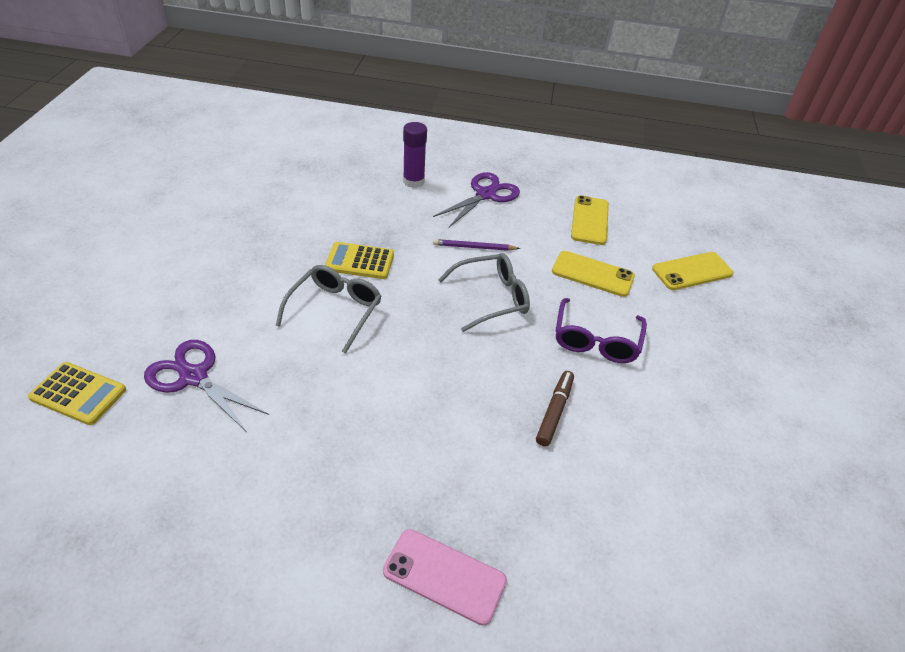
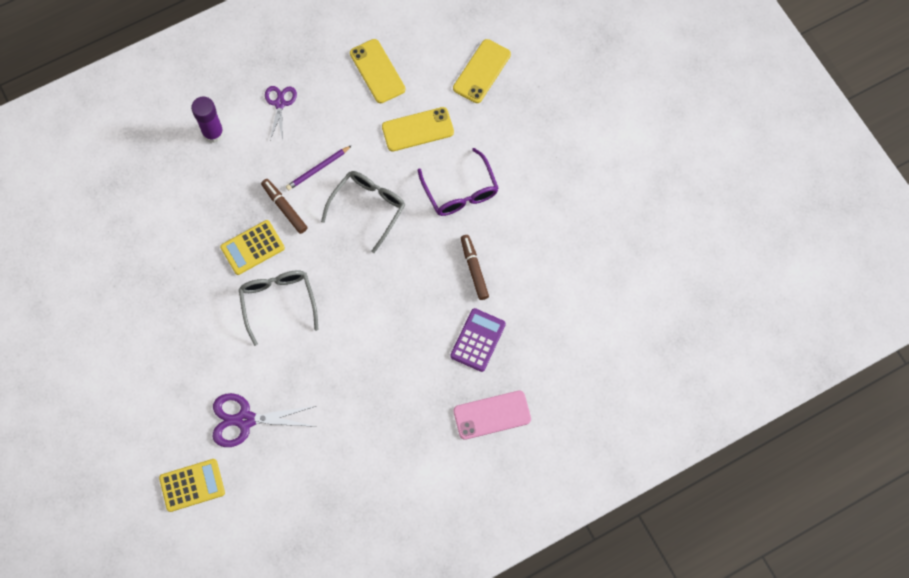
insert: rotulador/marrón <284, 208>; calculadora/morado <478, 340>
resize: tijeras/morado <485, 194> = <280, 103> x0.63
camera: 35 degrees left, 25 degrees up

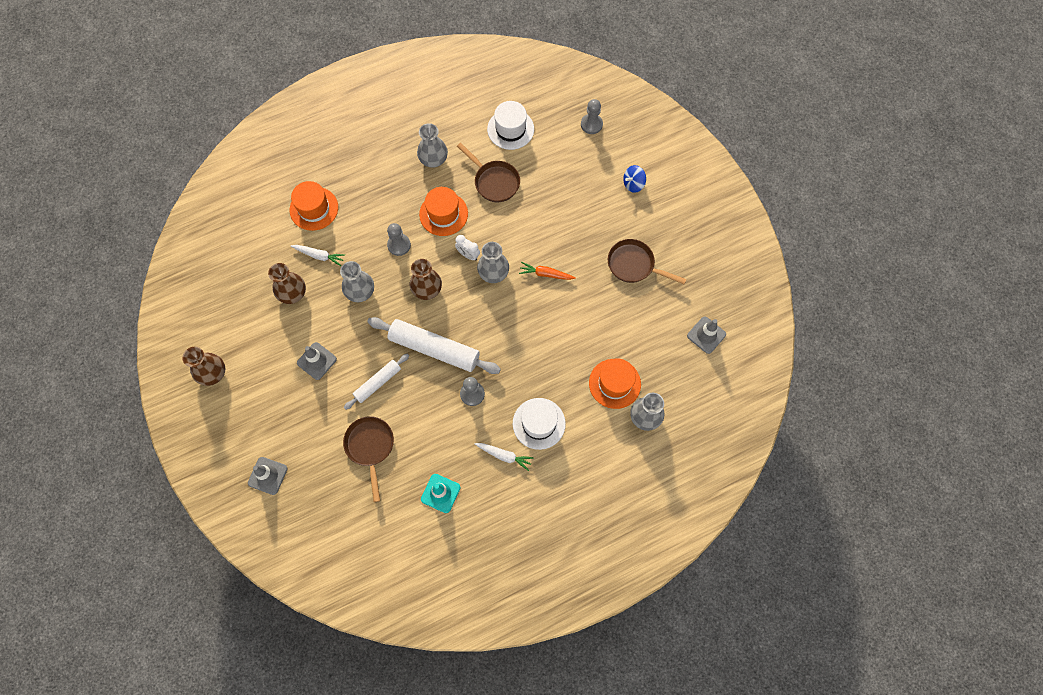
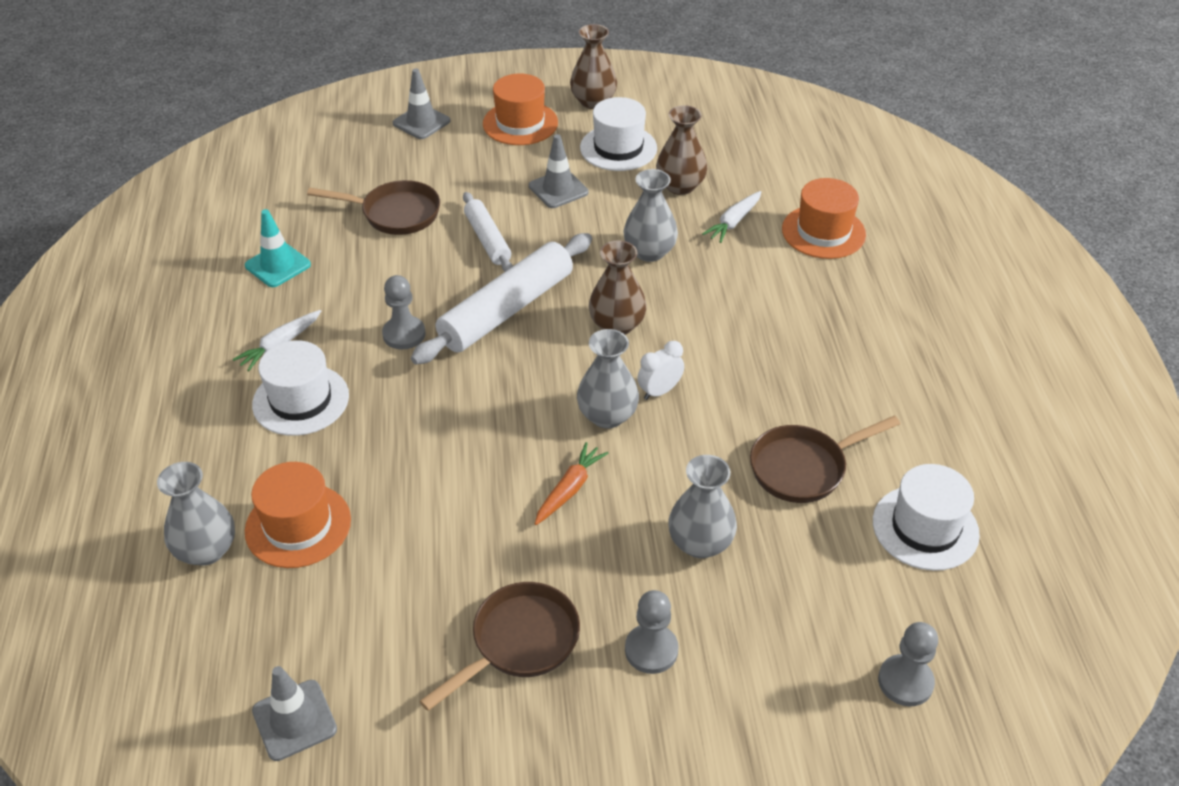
delete: peonza/azul <633, 184>
insert: sombrero/blanco <618, 148>
move: sombrero/naranja <443, 214> to <520, 123>; peón/gris <399, 245> to <651, 650>; florero/gris <433, 159> to <700, 543>
camera: 110 degrees right, 25 degrees down

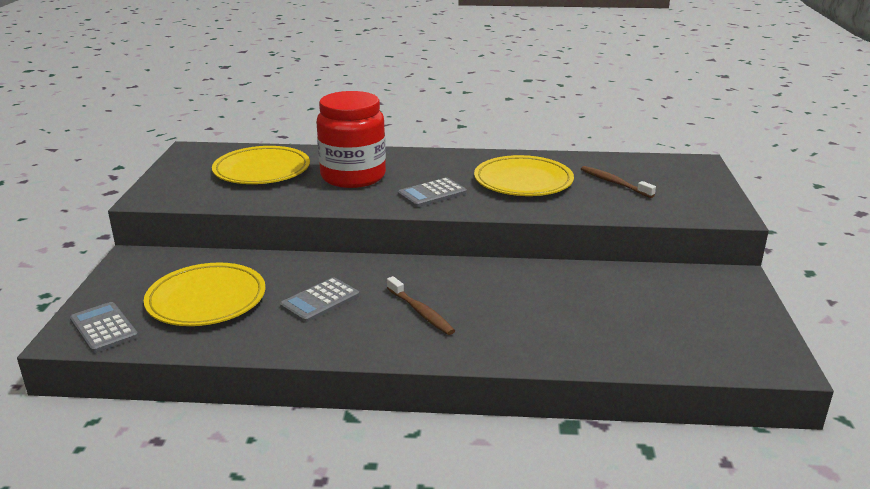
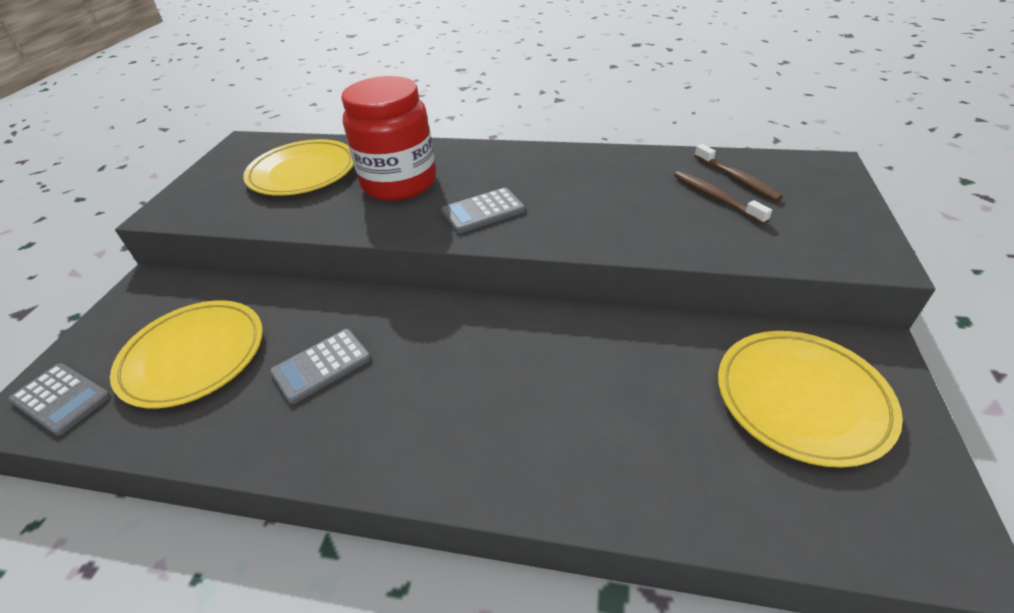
move: cepillo de dientes/marrón <421, 312> to <737, 179>; plato/amarillo <523, 181> to <801, 399>
rotate: calculadora/gris <103, 328> = <61, 398> 150 degrees clockwise
camera: 10 degrees right, 15 degrees up

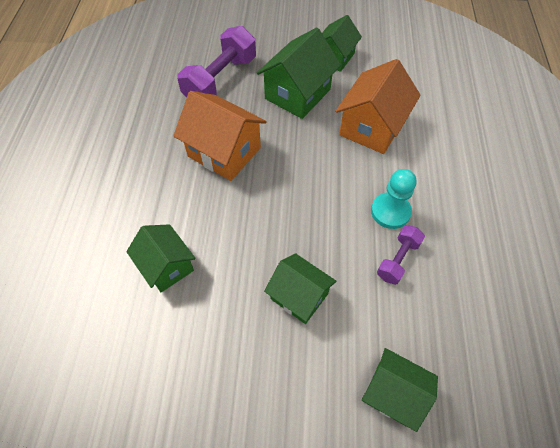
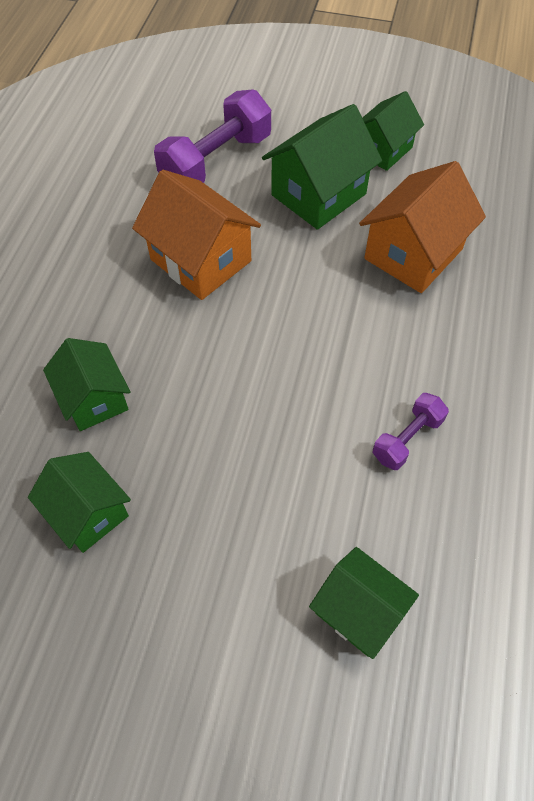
delete: peón/turquesa <390, 211>
move: casa/verde <299, 296> to <88, 513>
camera: 10 degrees right, 0 degrees up

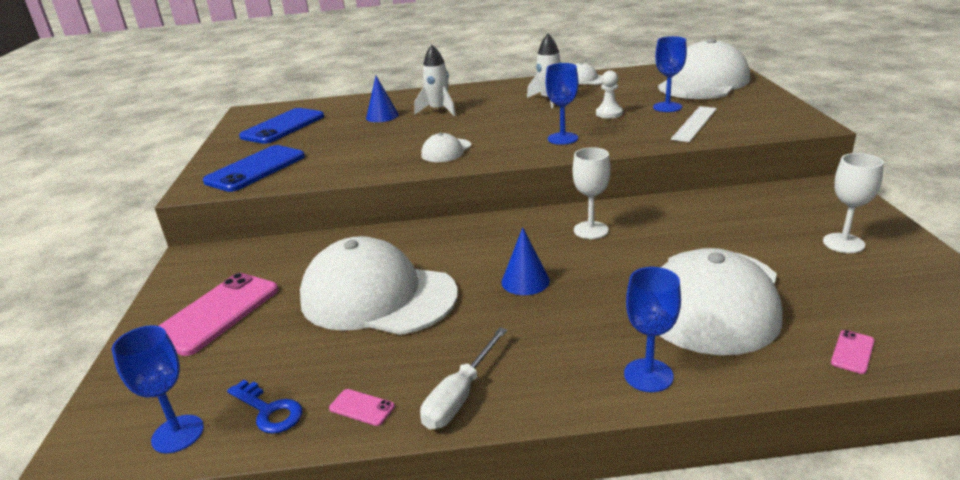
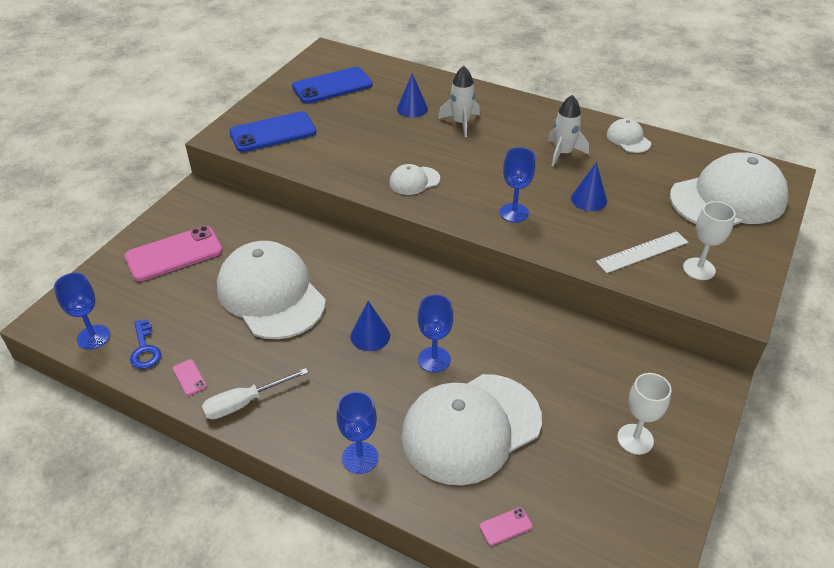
move: copa/azul <667, 107> to <434, 359>; copa/blanco <591, 230> to <699, 269>
replace: peón/blanco <609, 113> to cono/azul <589, 199>
camera: 30 degrees right, 15 degrees up

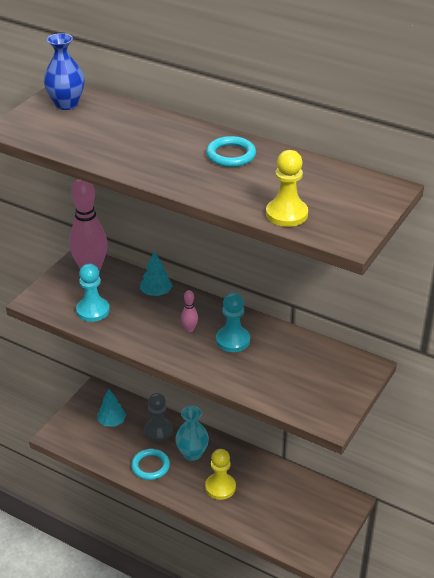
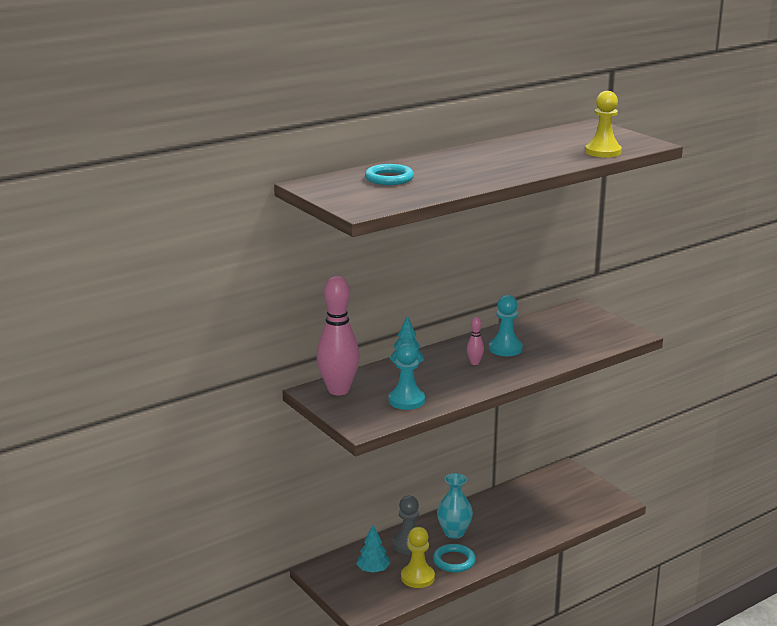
delete: florero/azul <66, 104>
move: anillo/turquesa <231, 155> to <389, 178>; peón/amarillo <220, 487> to <417, 577>
camera: 65 degrees left, 15 degrees down

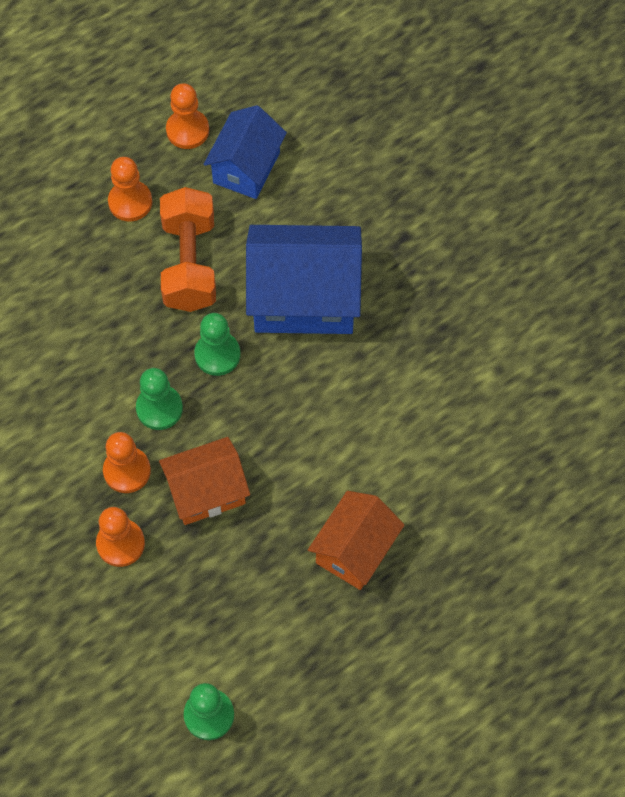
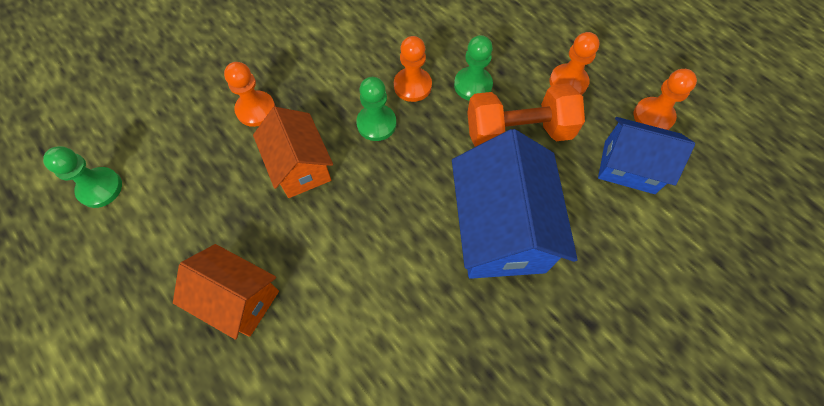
move: peón/naranja <127, 471> to <412, 86>; peón/verde <217, 354> to <473, 85>
camera: 85 degrees right, 0 degrees up

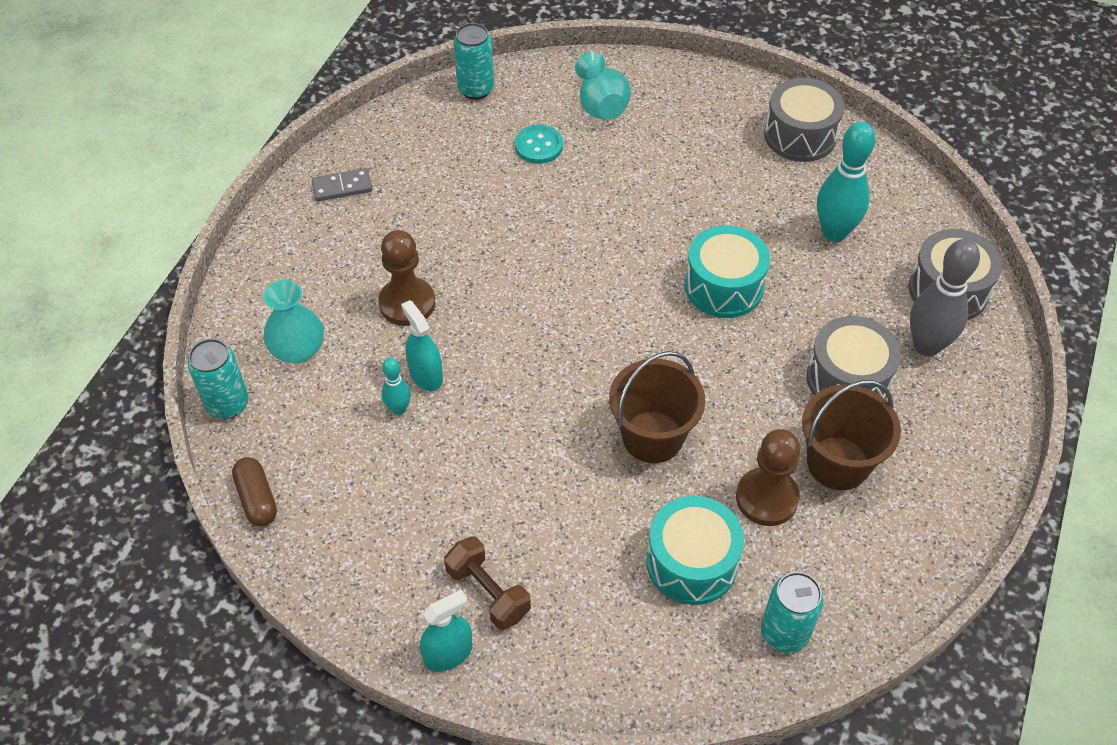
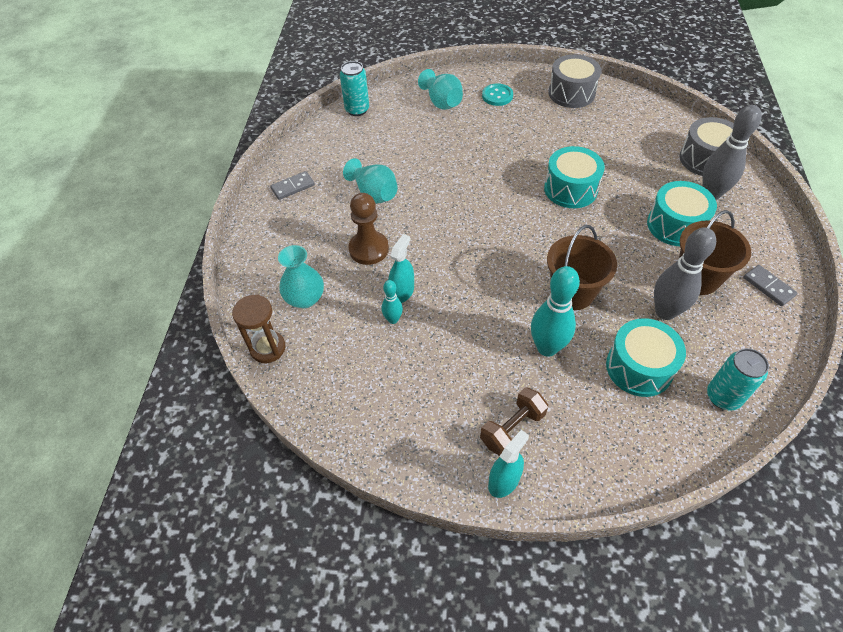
delete: cápsula/marrón <257, 498>
insert: florero/turquesa <374, 194>; ficha de dominó/gris <768, 286>
move: botón/turquesa <538, 146> to <497, 96>; bolo/turquesa <834, 232> to <547, 348>
replace: lata/turquesa <227, 404> to reloj de arena/marrón <268, 348>; peón/marrón <767, 498> to bolo/gris <665, 312>
recolor: tambor/gris <848, 379> to tambor/turquesa <675, 225>
rotate: pulverizador/turquesa <426, 375> = <402, 292> 75 degrees clockwise; mancuerna/marrón <488, 592> = <512, 428> 75 degrees counterclockwise
camera: 15 degrees left, 0 degrees up

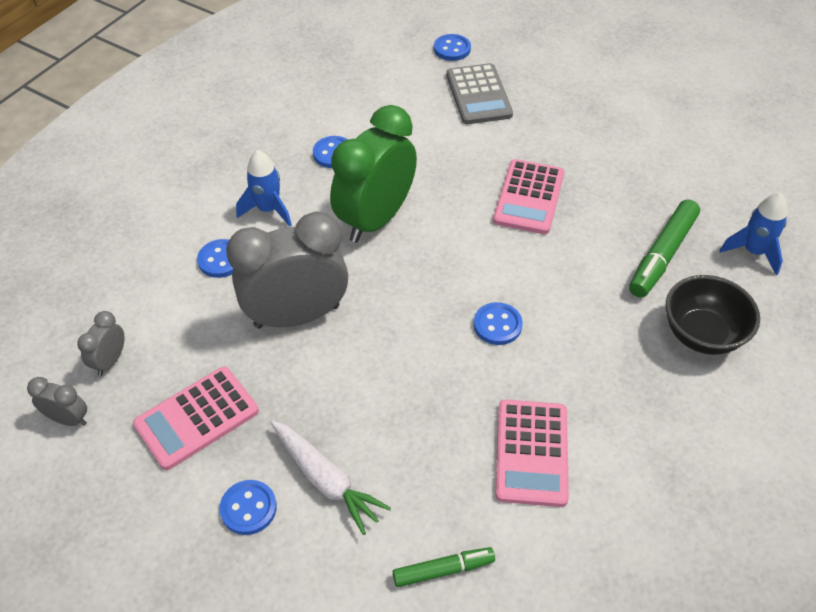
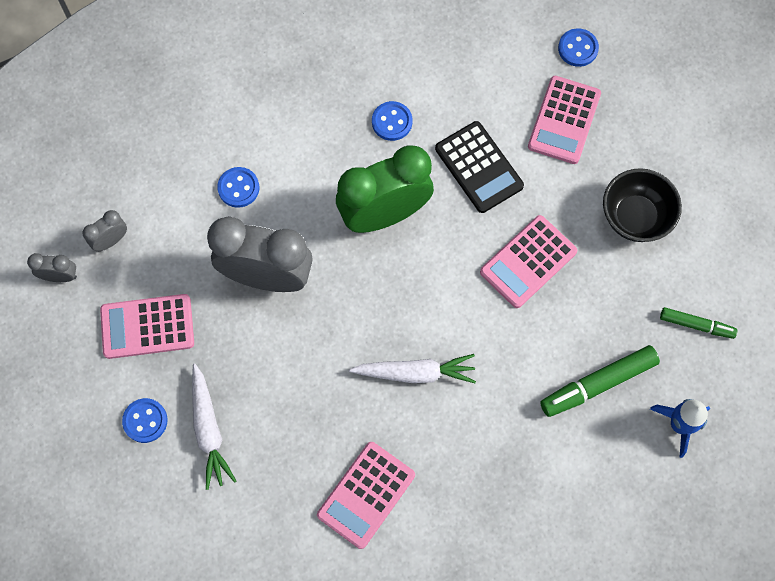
delete: cohete/azul <268, 210>
insert: calculadora/negro <479, 167>
move: cuenco/negro <702, 334> to <635, 217>; rotulador/verde <443, 570> to <696, 325>
replace: botón/azul <497, 325> to zanahoria/blanco <415, 373>
recolor: calculadora/gris <478, 95> to calculadora/rosa <564, 120>
rotate: despertador/gris <68, 419> = <60, 276> 45 degrees counterclockwise
camera: 30 degrees right, 20 degrees up

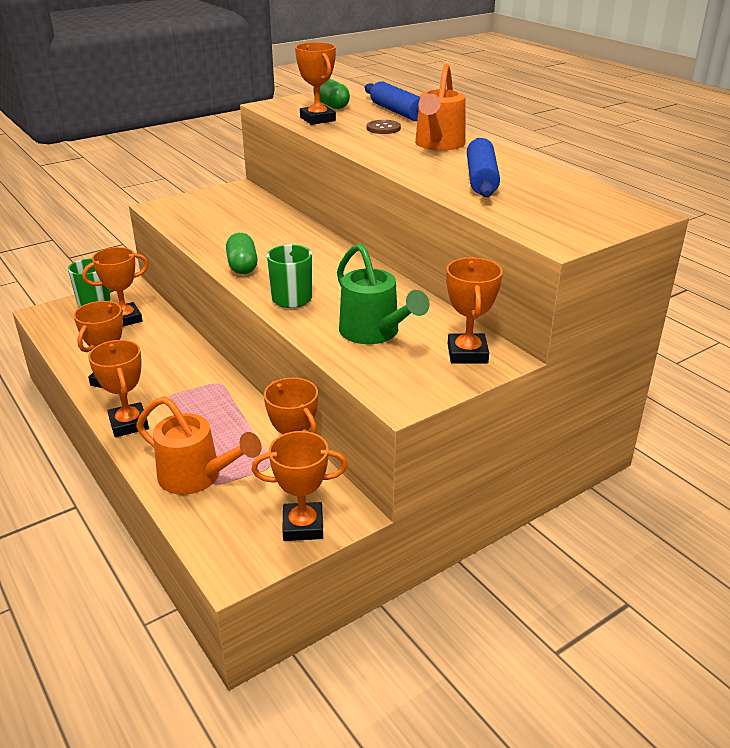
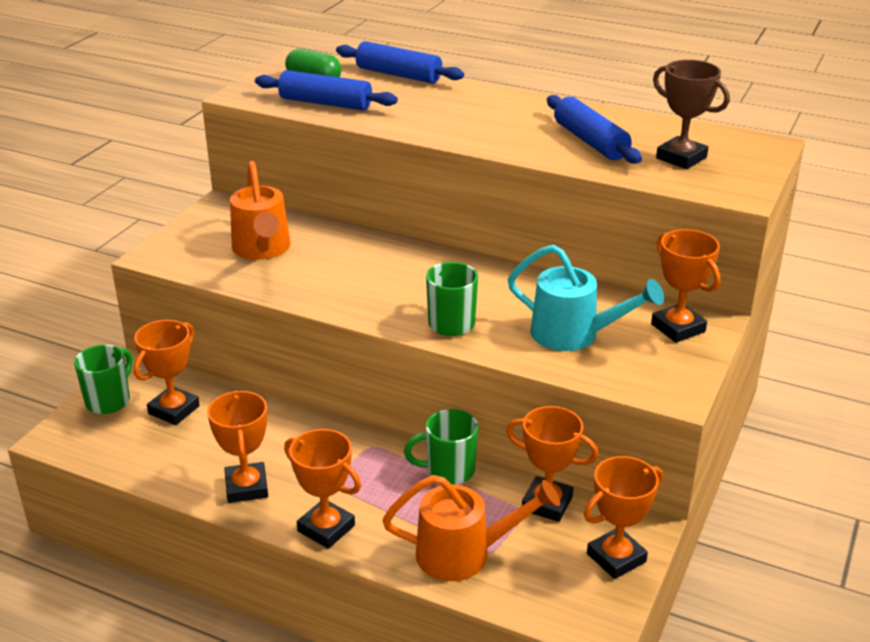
delete: cápsula/verde <242, 266>; botón/marrón <383, 128>
insert: taza/verde <448, 471>; trofeo/marrón <681, 158>
move: regadera/naranja <438, 145> to <262, 250>
replace: trofeo/naranja <317, 119> to rodillo/azul <325, 103>
recolor: regadera/verde <374, 333> to regadera/turquesa <574, 335>
camera: 30 degrees left, 0 degrees up

